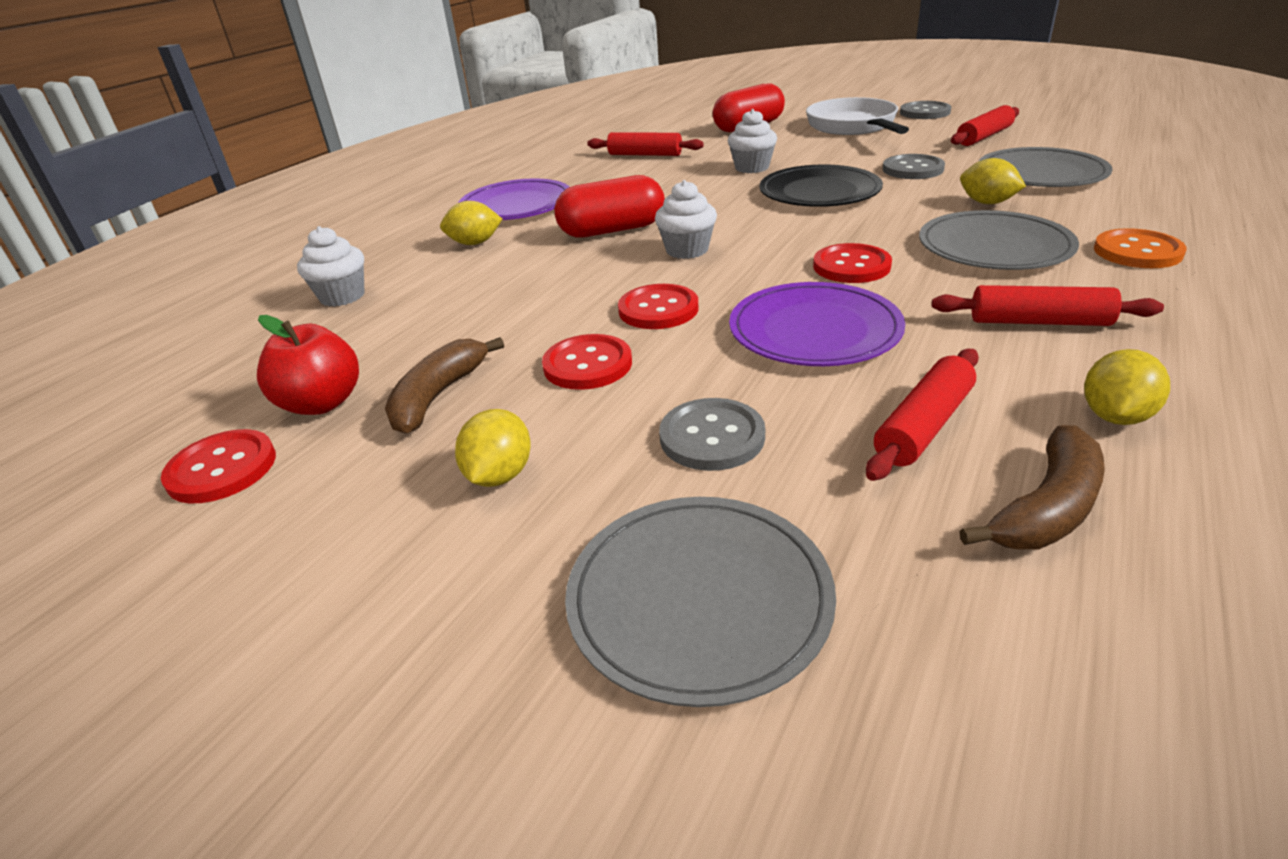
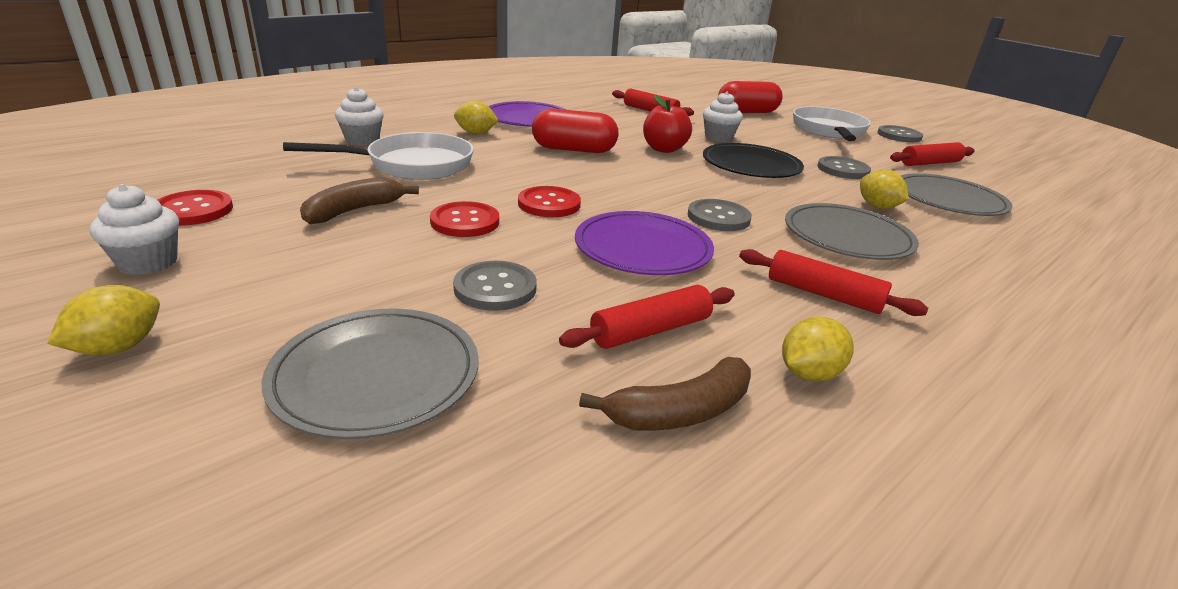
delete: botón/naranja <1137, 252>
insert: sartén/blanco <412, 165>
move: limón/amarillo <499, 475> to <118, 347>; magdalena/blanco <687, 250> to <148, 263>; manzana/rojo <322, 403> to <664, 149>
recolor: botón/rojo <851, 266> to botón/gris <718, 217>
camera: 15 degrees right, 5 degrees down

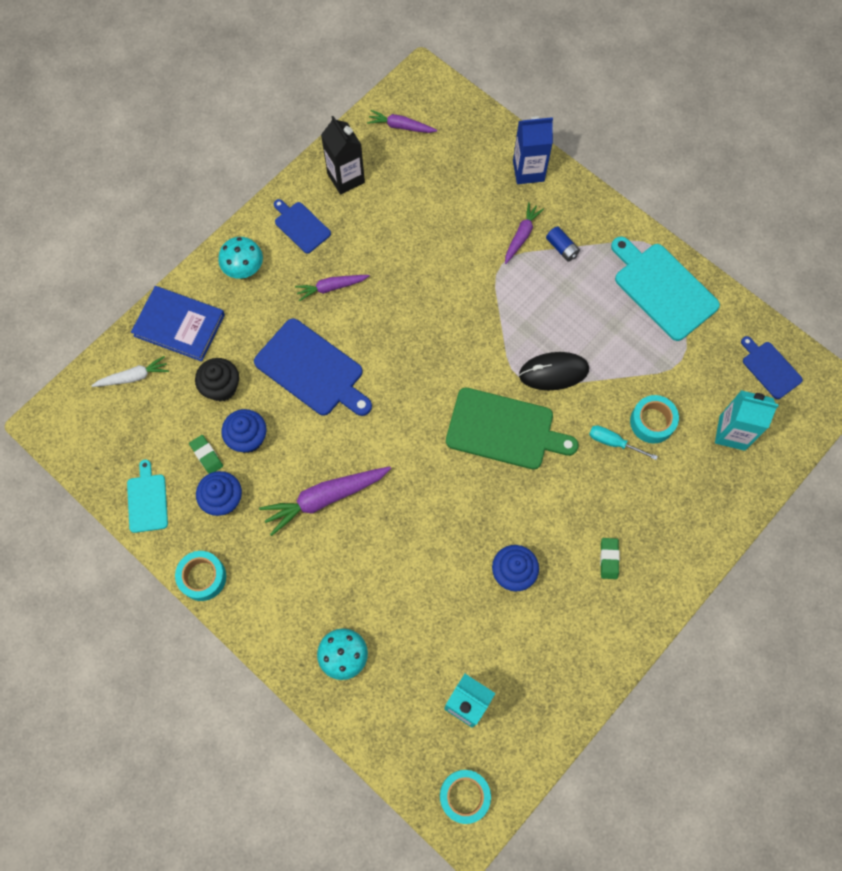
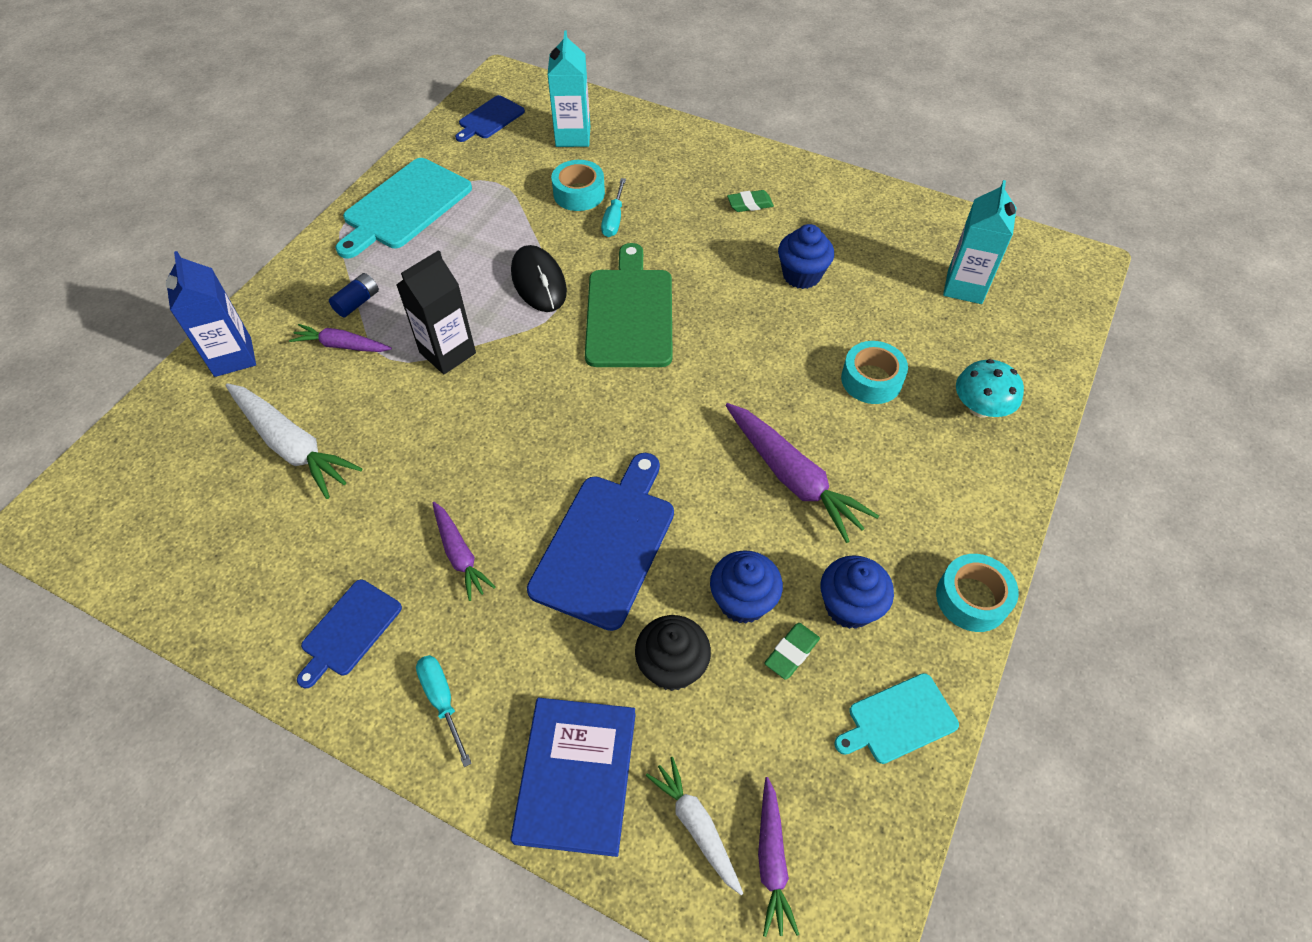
insert: zanahoria/blanco <292, 446>
move: cartón de leche/negro <346, 178> to <447, 353>; zanahoria/morado <401, 126> to <771, 860>; cinta adhesiva/turquesa <464, 796> to <871, 380>
replace: seta/turquesa <243, 267> to destornillador/turquesa <442, 700>
camera: 105 degrees left, 15 degrees down

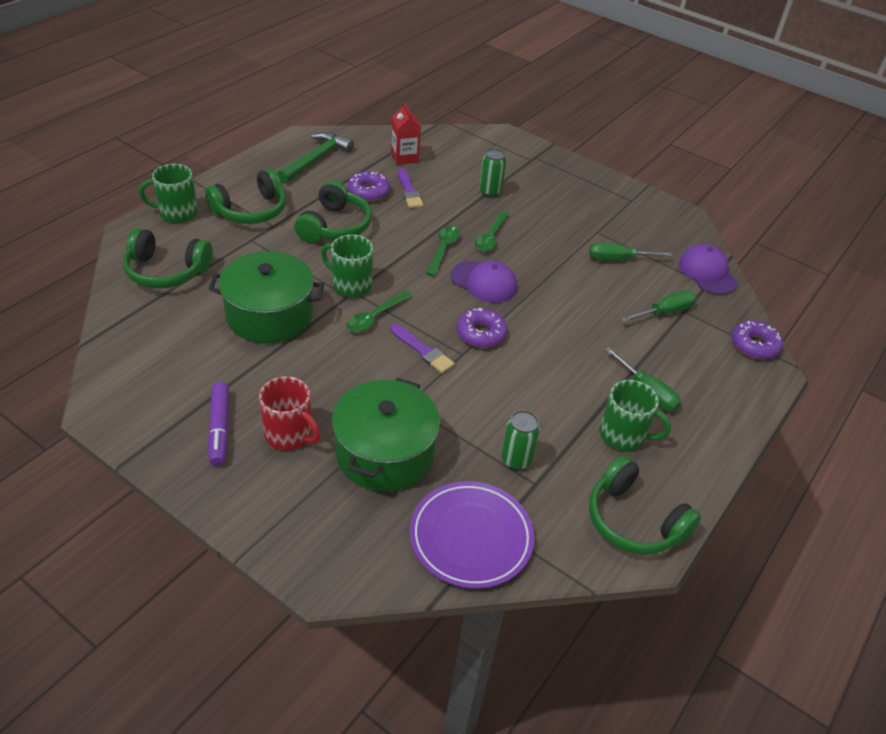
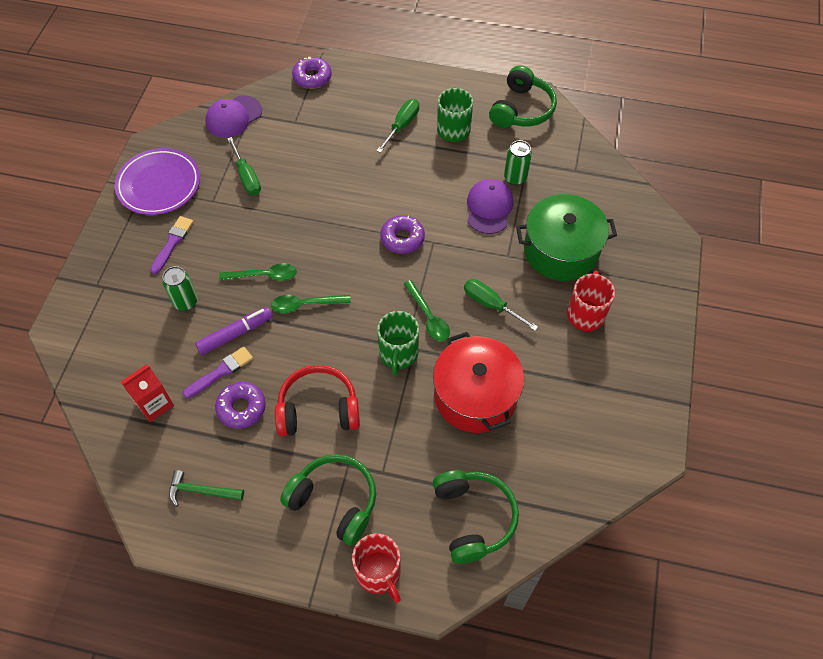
move: plato/morado <471, 537> to <159, 185>; pincel/morado <422, 350> to <172, 243>; rotulador/morado <219, 429> to <235, 334>; destornillador/verde <665, 312> to <490, 304>; gorra/morado <484, 282> to <489, 208>
recolor: auriculares/verde <335, 226> to auriculares/rojo <318, 409>; taza/verde <177, 213> to taza/rojo <379, 573>; olla/verde <269, 315> to olla/rojo <475, 395>
rotate: cuchara/verde <375, 317> = <428, 317> 45 degrees clockwise
resize: martillo/verde <316, 159> = <201, 491> x0.64
camera: 110 degrees left, 15 degrees up

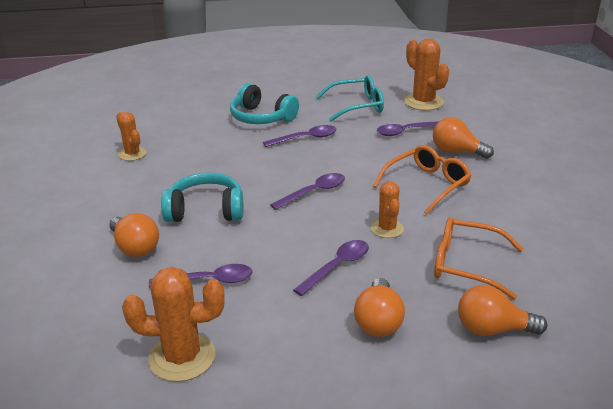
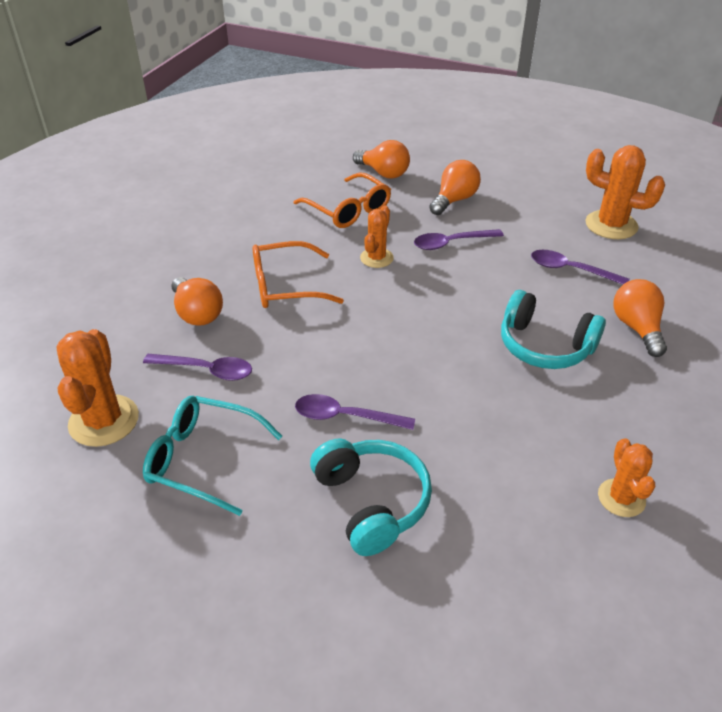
delete: cuchara/morado <314, 192>
camera: 150 degrees left, 10 degrees up

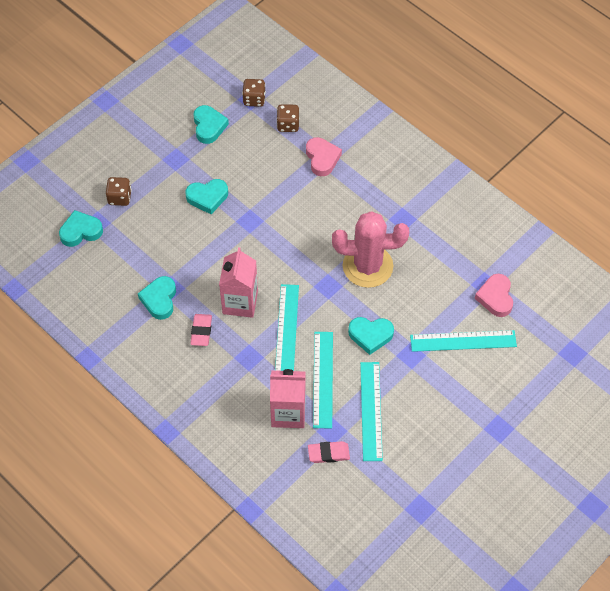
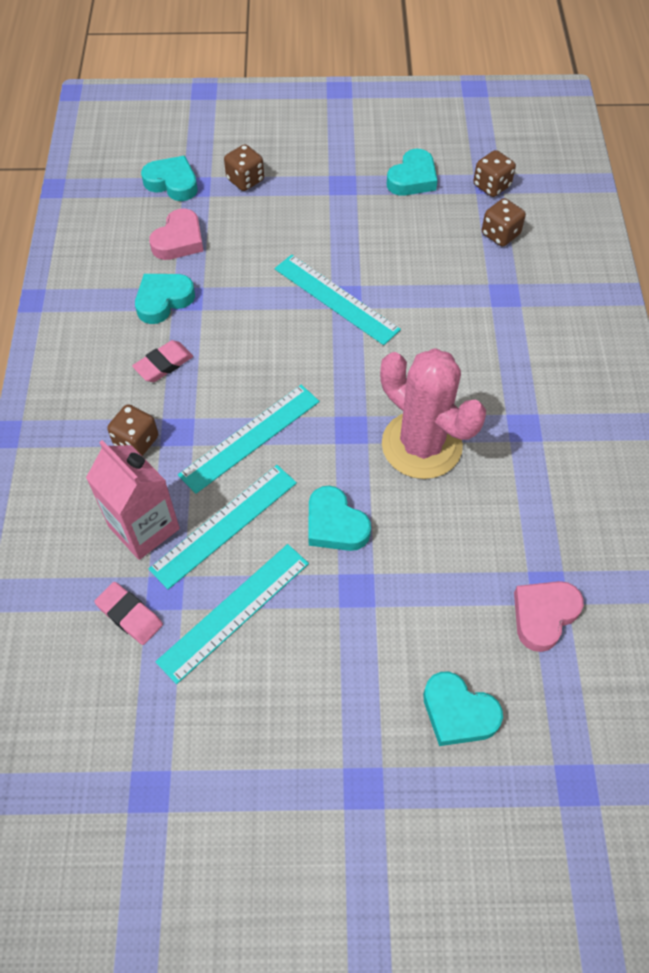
delete: cartón de leche/rosa <240, 302>
insert: dado/marrón <136, 441>
move: corazón/rosa <322, 158> to <179, 240>; regla/turquesa <463, 341> to <336, 299>; corazón/turquesa <207, 197> to <458, 713>
camera: 45 degrees right, 0 degrees up

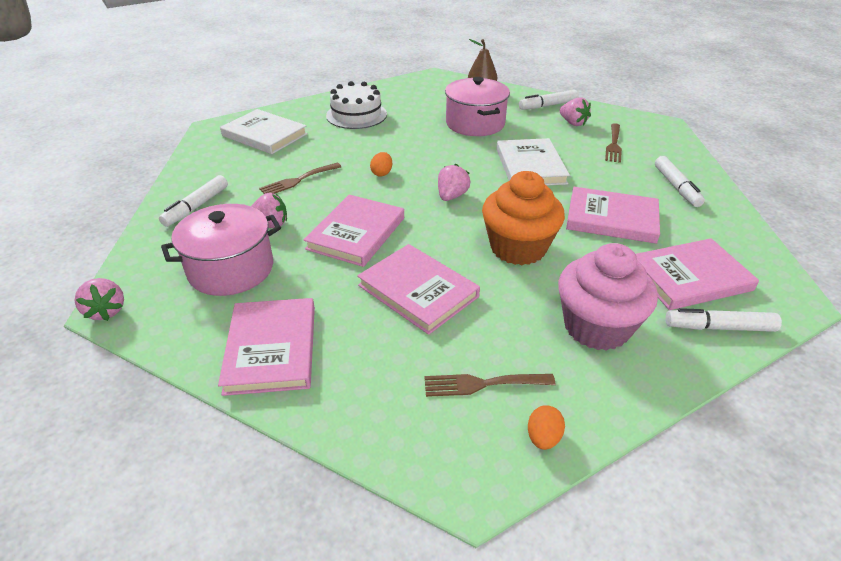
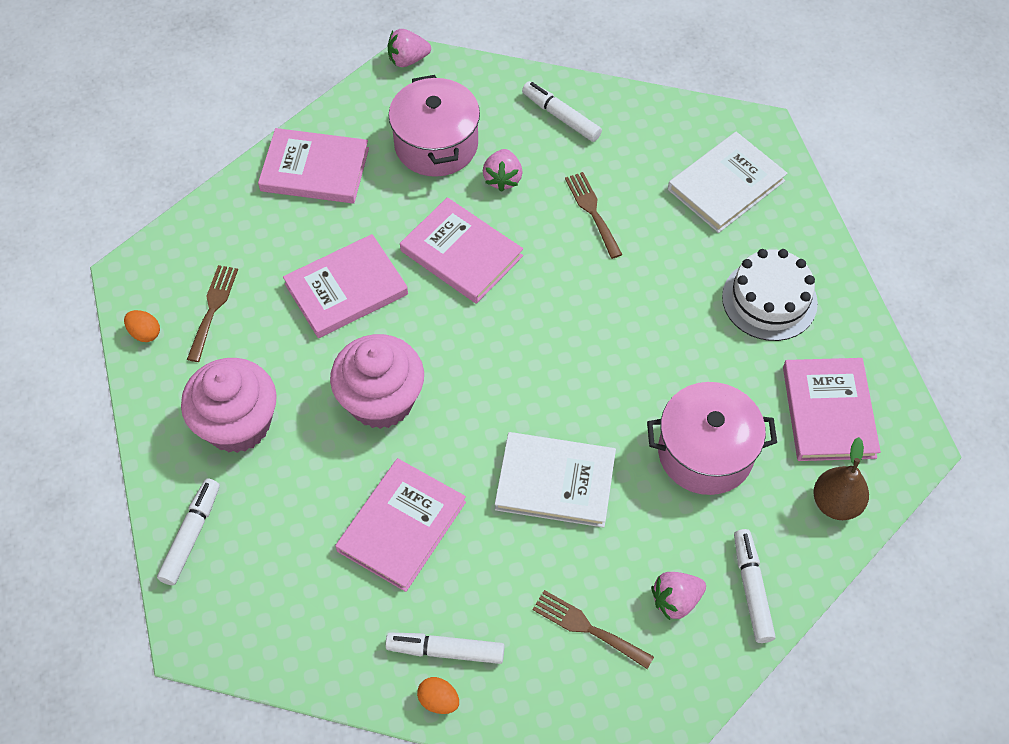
delete: fresa/rosa <451, 196>
move: huevo/naranja <382, 173> to <438, 700>; libro/rosa <689, 277> to <829, 412>
recolor: magdalena/naranja <518, 248> to magdalena/rosa <381, 400>
camera: 105 degrees right, 20 degrees up

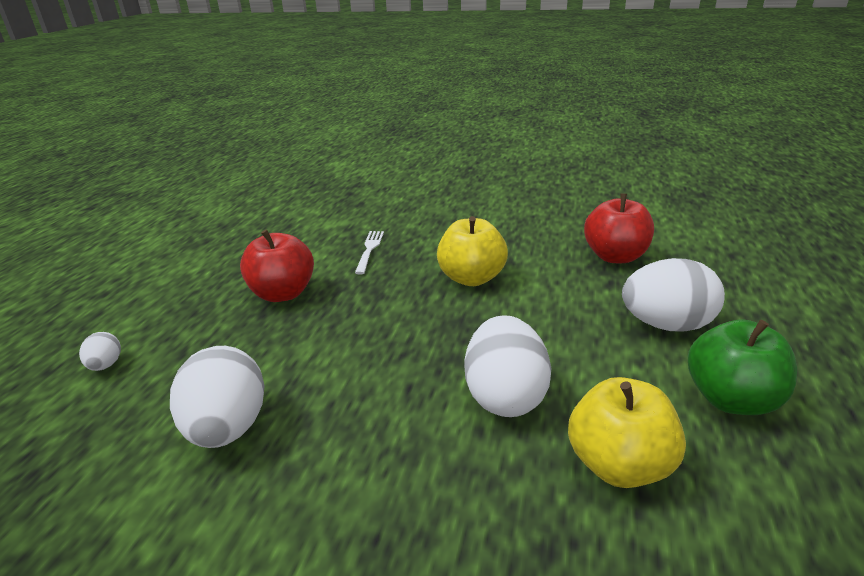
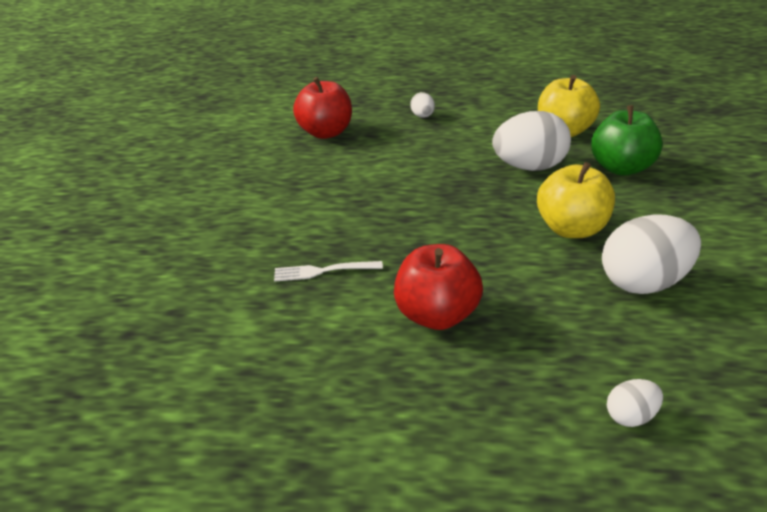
move: manzana/amarillo <471, 278> to <571, 229>; manzana/verde <730, 399> to <621, 168>
resize: huevo/blanco <666, 324> = <423, 116> x0.47
camera: 100 degrees left, 5 degrees up

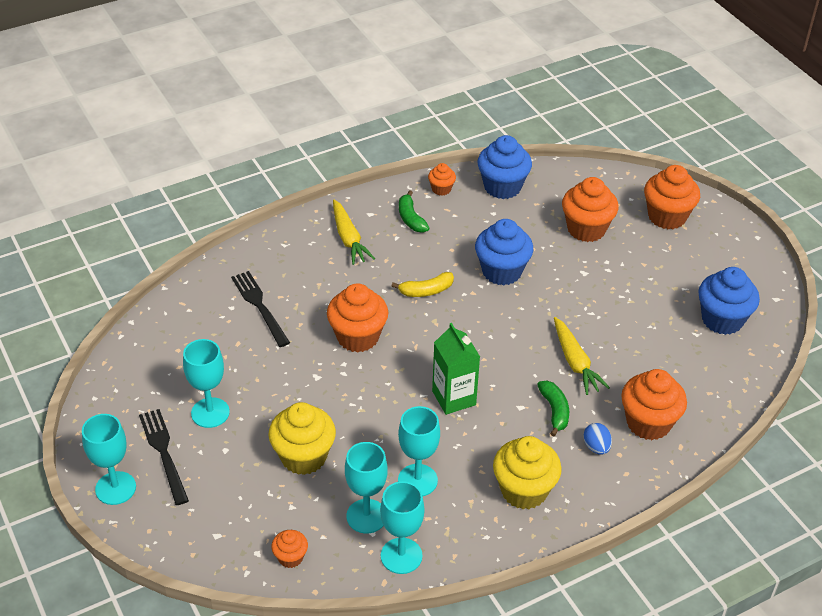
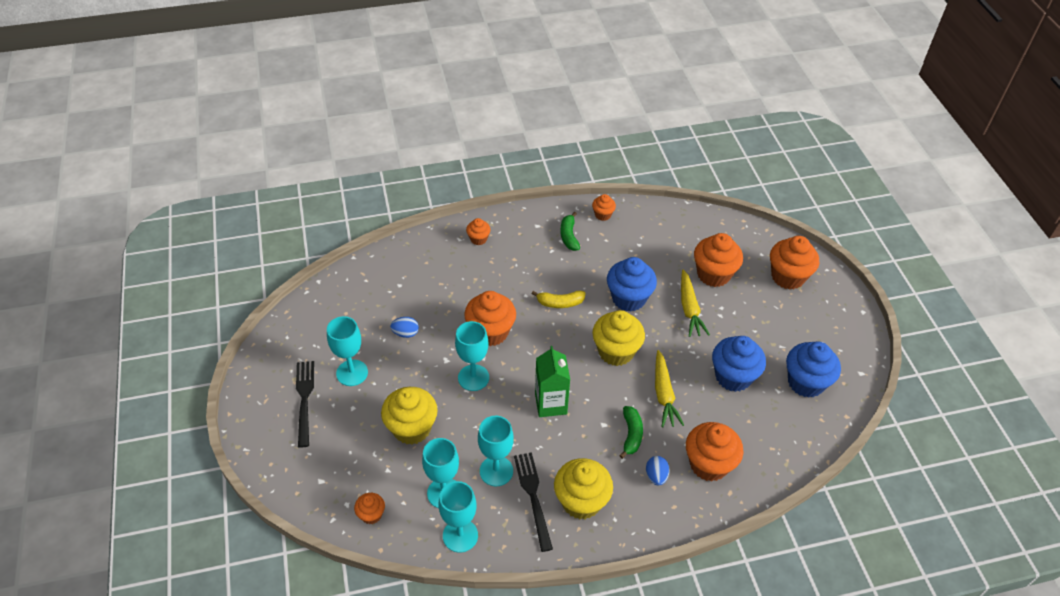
insert: huevo/azul <405, 333>; magdalena/naranja <478, 239>; magdalena/amarillo <616, 351>
move: copa/turquesa <115, 488> to <473, 377>; tenedor/negro <259, 306> to <533, 496>; zanahoria/amarillo <348, 238> to <689, 308>; magdalena/azul <502, 187> to <733, 377>
camera: 15 degrees right, 5 degrees up

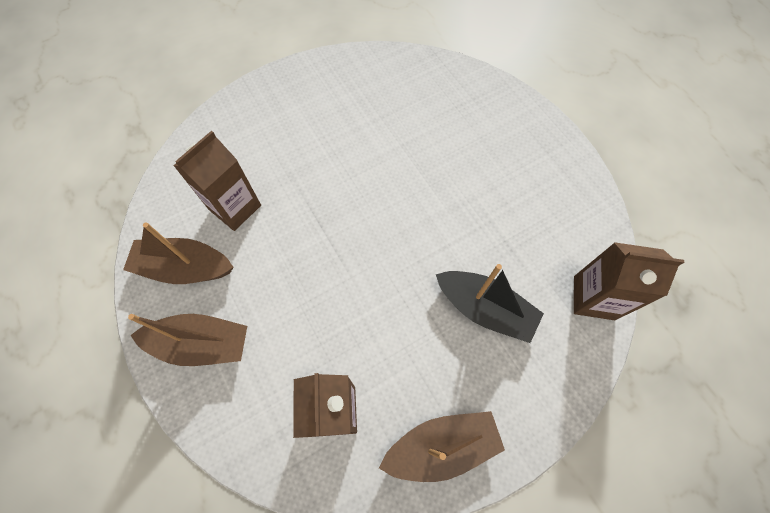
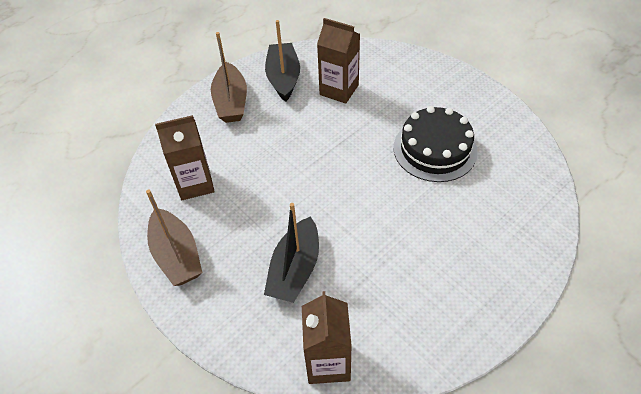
insert: tarta/negro <435, 149>
recolor: barco/marrón <185, 267> to barco/negro <283, 78>
camera: 80 degrees right, 15 degrees down

